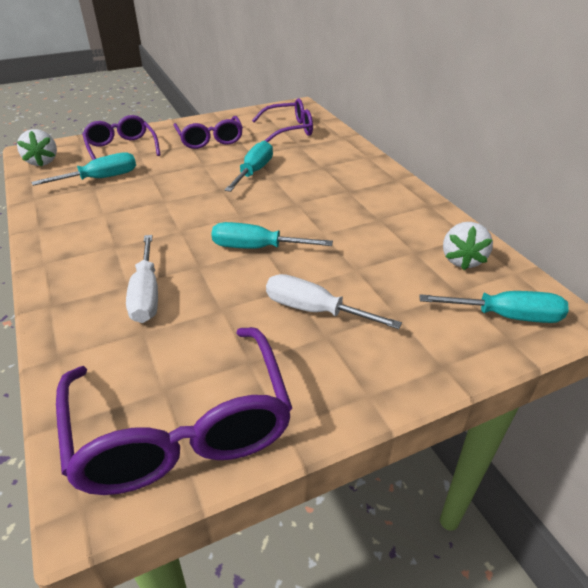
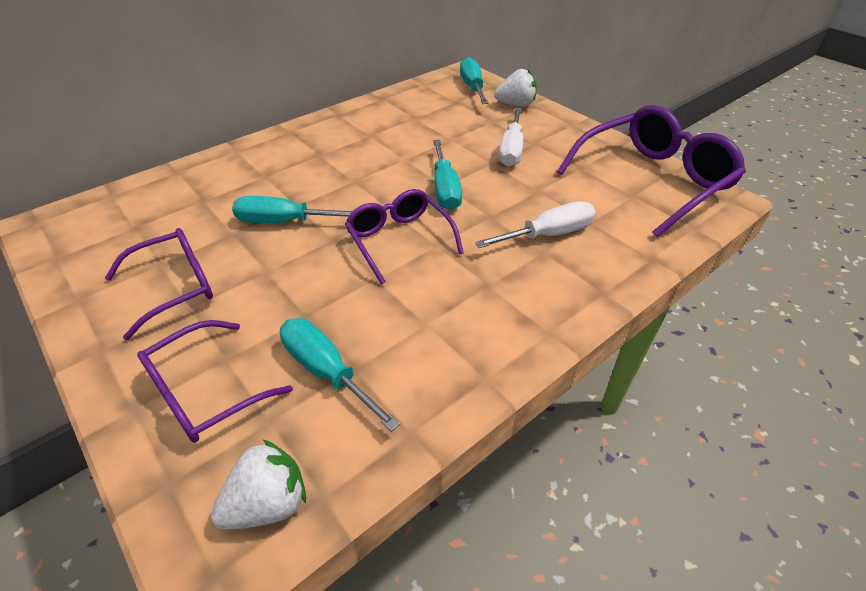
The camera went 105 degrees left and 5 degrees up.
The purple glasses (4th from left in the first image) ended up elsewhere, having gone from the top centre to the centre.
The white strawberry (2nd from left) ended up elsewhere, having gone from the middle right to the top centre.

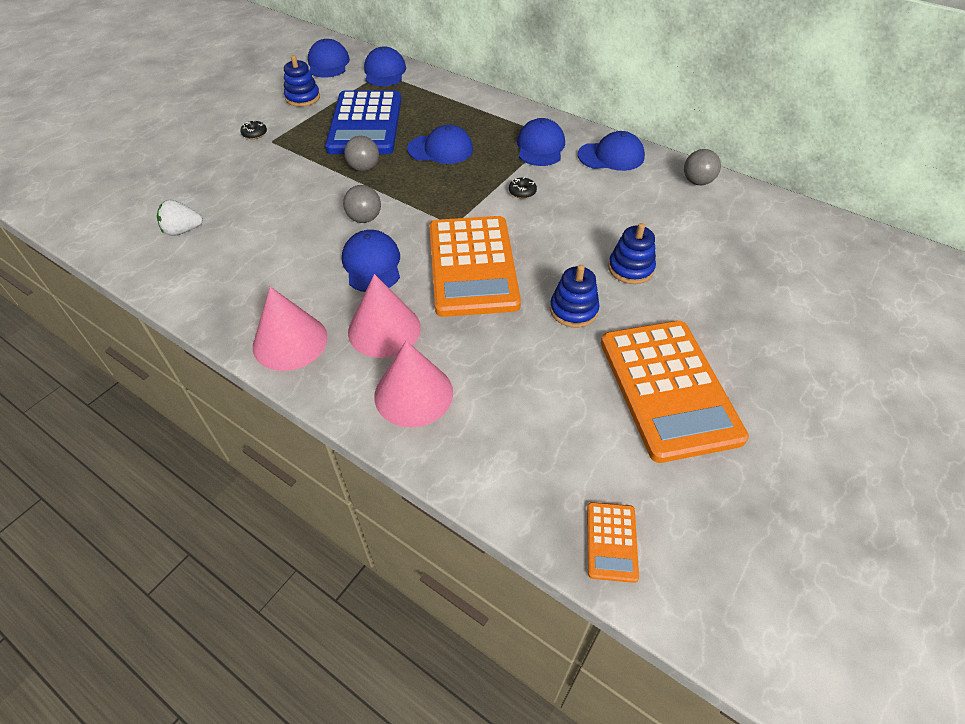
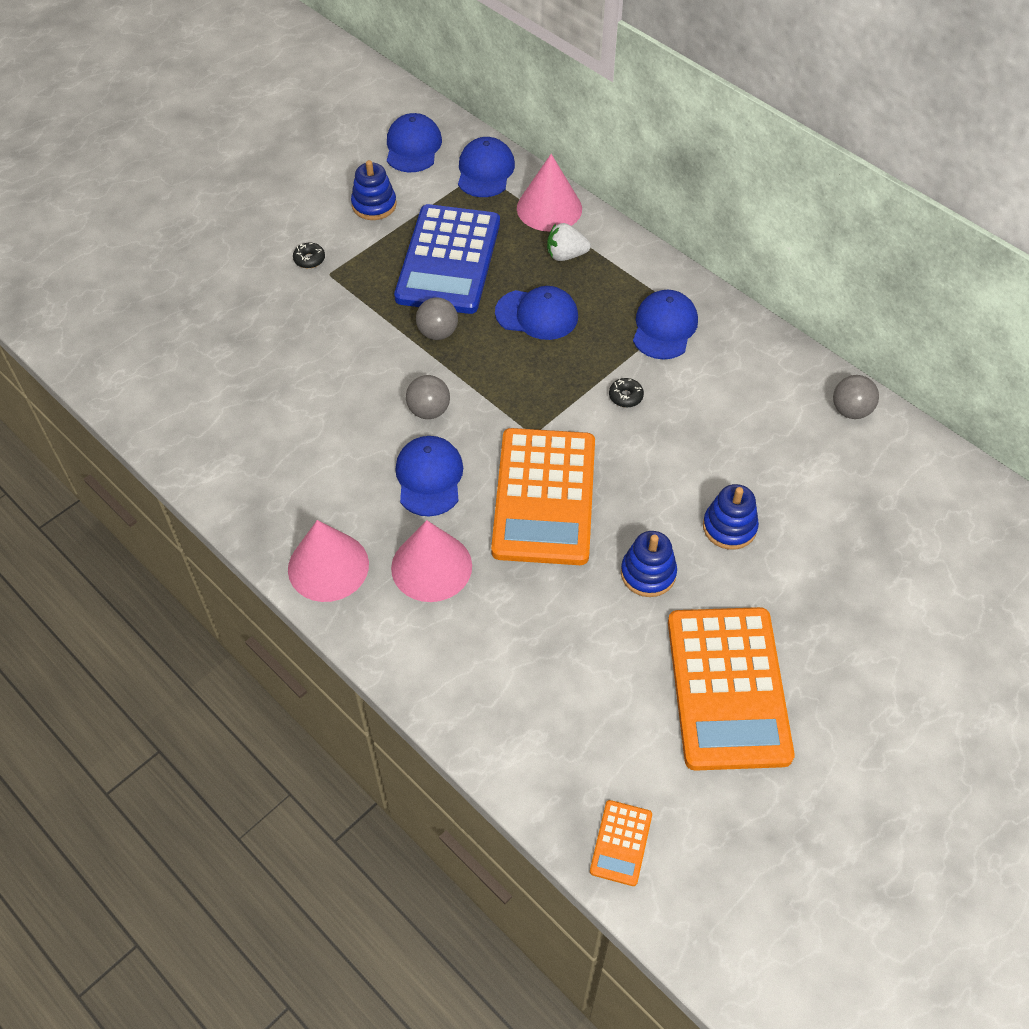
The camera went 10 degrees right and 5 degrees up.
The white strawberry ended up elsewhere, having gone from the top left to the top centre.
The pink cone (3rd from left) ended up elsewhere, having gone from the centre to the top centre.
The second view lost the blue cap (6th from left) at the top centre.

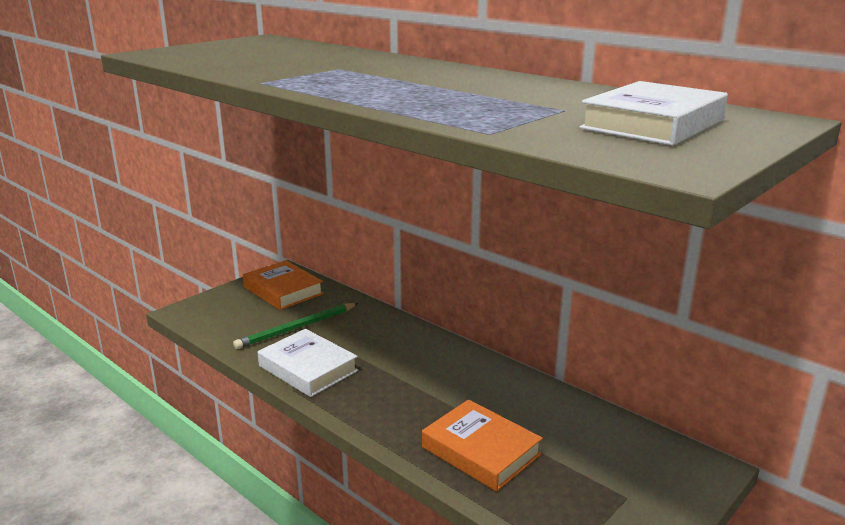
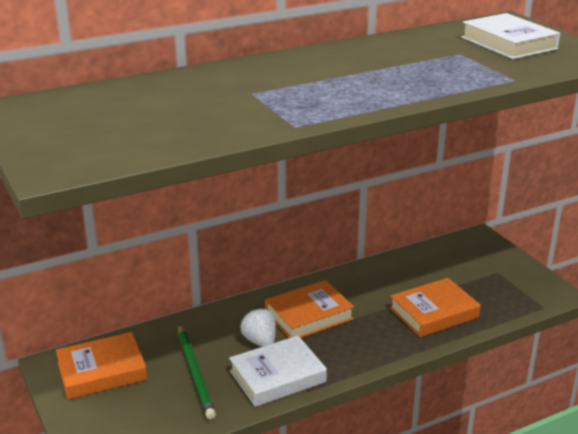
The camera went 70 degrees left and 5 degrees up.
The second view gained the white strawberry at the bottom centre.
The second view gained the orange book (2nd from left) at the bottom centre.

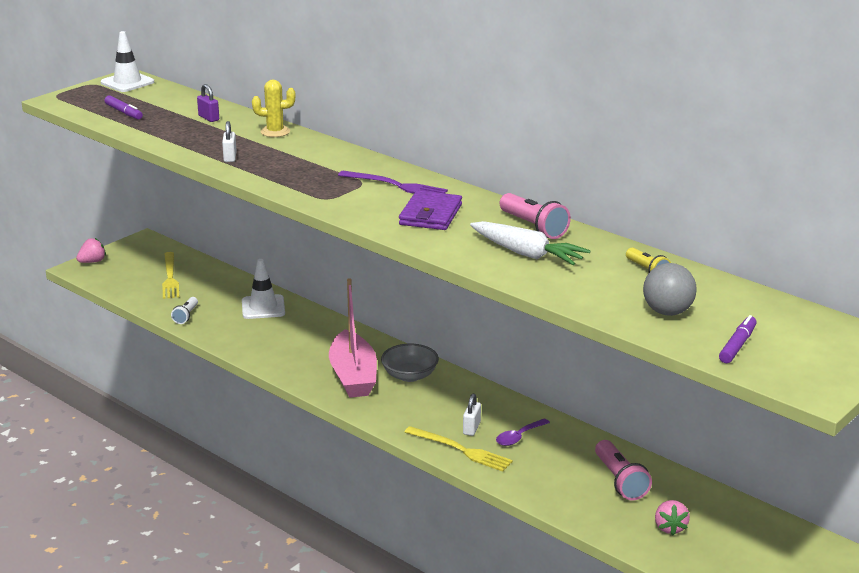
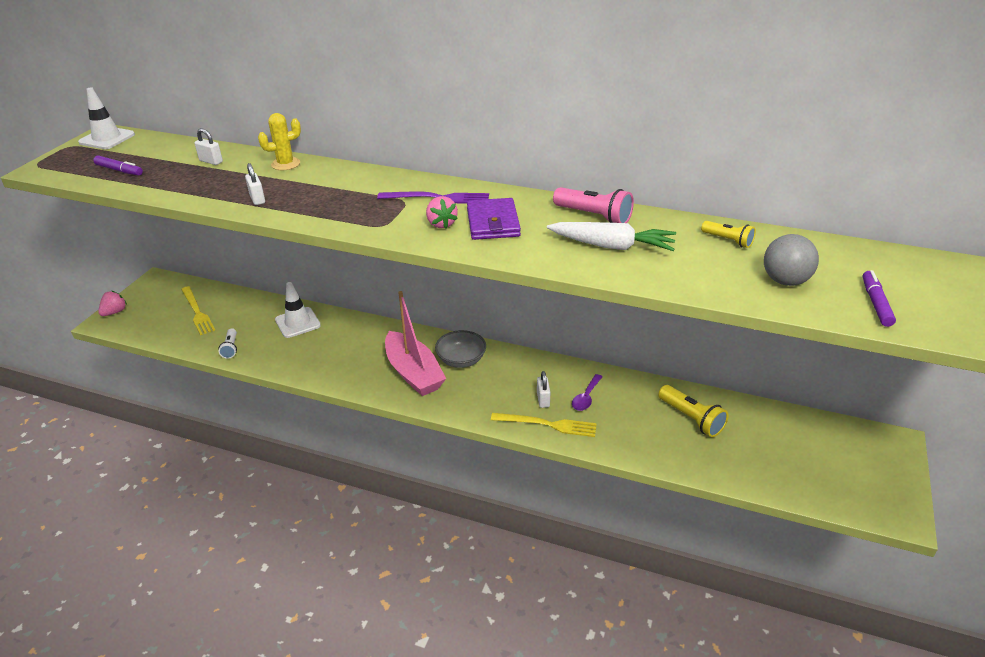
The camera went 20 degrees left and 10 degrees up.
What was the purple padlock at the top left turned into the white padlock (1st from left) at the top left.
What was the pink flashlight (2nd from left) at the bottom right turned into the yellow flashlight (1st from left) at the middle right.
The pink strawberry (2nd from left) ended up elsewhere, having gone from the bottom right to the top centre.

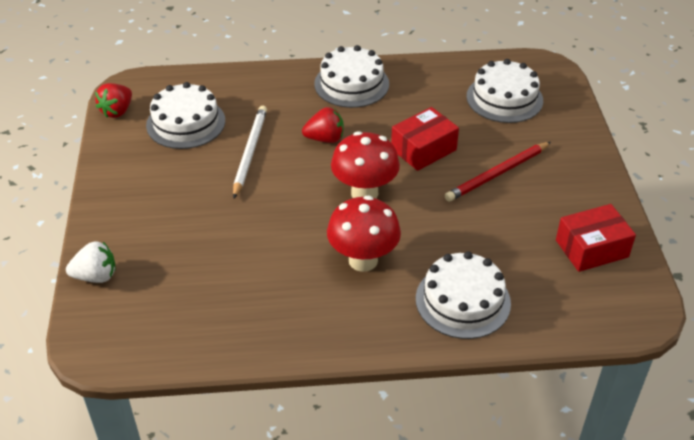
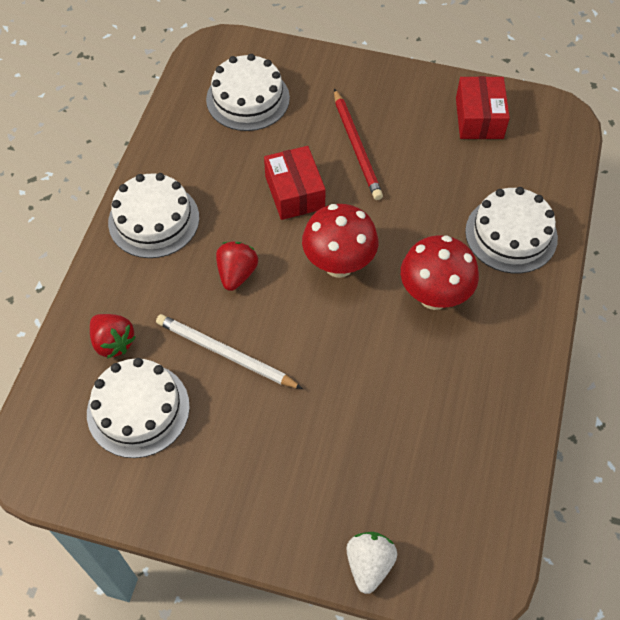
The camera went 70 degrees left and 15 degrees up.
The red strawberry (1st from left) ended up elsewhere, having gone from the top left to the middle left.

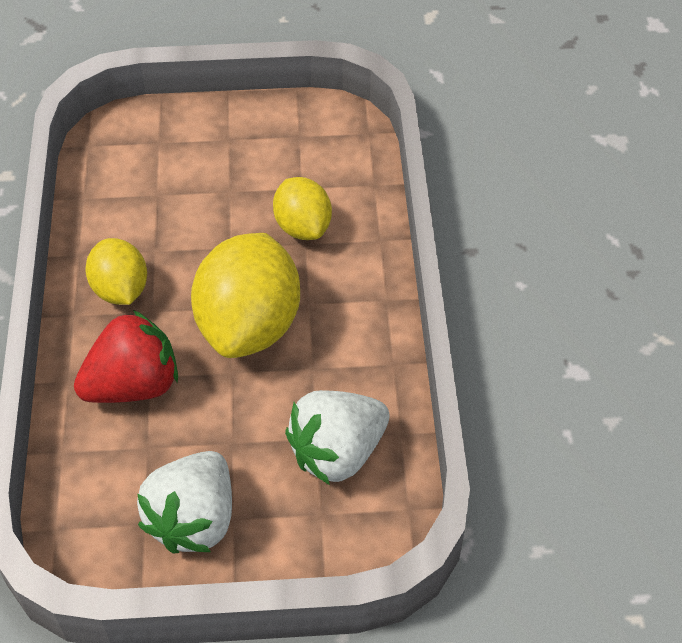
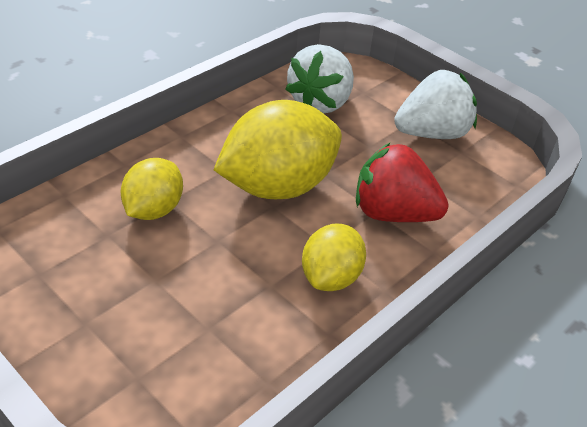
The camera went 135 degrees left and 10 degrees down.
The white strawberry (2nd from left in the first image) at the bottom centre ended up facing another way, 105 degrees clockwise from before.

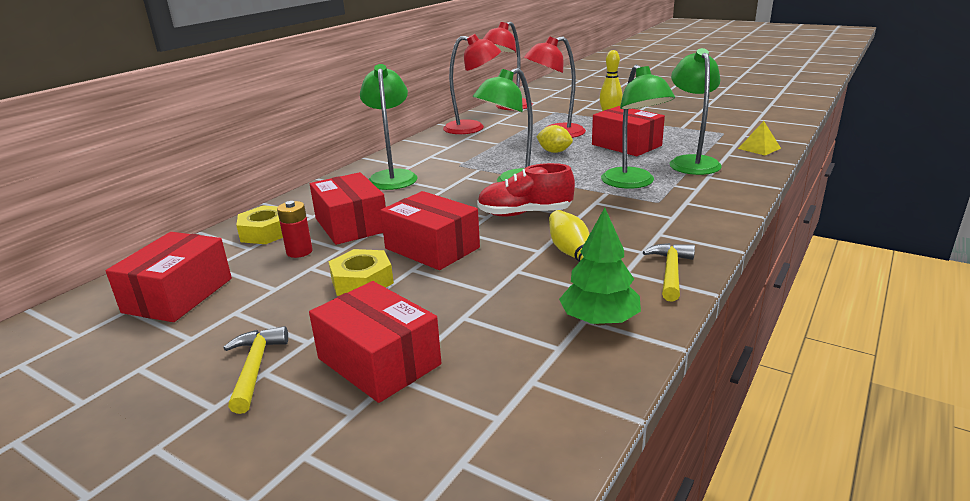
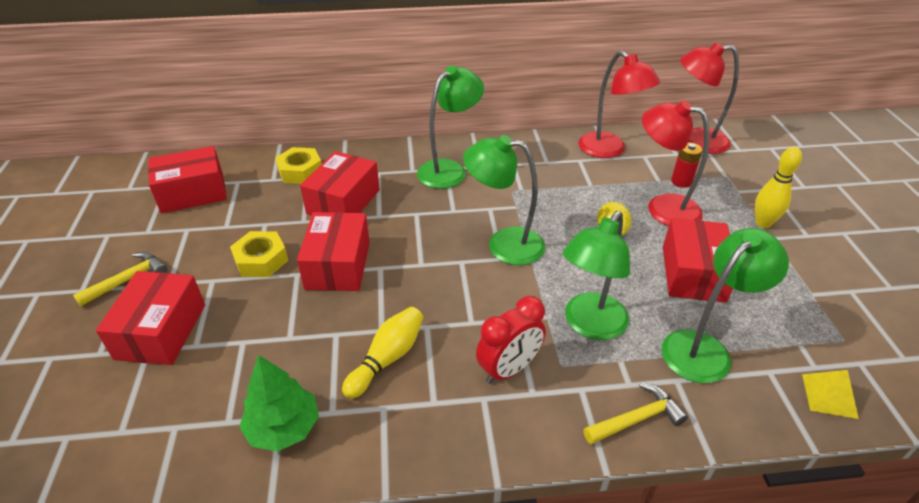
The camera went 50 degrees right and 15 degrees up.
The red battery ended up elsewhere, having gone from the middle left to the top right.
The second view lost the red shoe at the centre.
The yellow hammer (2nd from left) ended up elsewhere, having gone from the middle right to the bottom right.
The second view gained the red clock at the bottom centre.

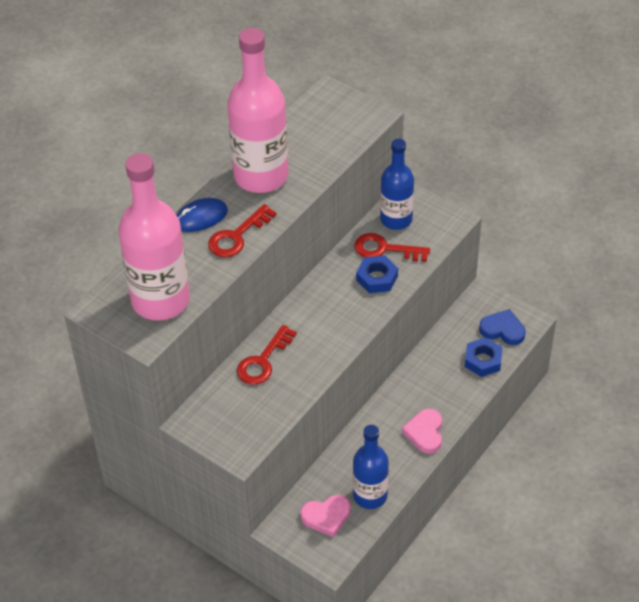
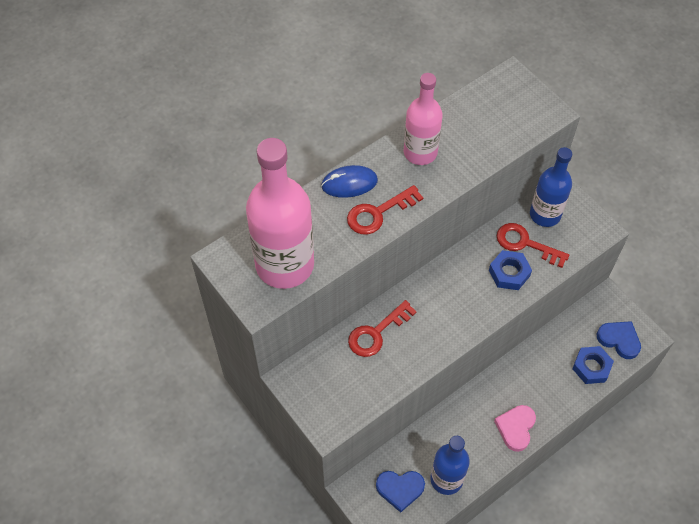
The camera went 15 degrees right and 10 degrees up.
The size of the pink bottle (2nd from left) at the top centre changed by a factor of 0.62.
What was the pink heart (1st from left) at the bottom centre turned into the blue heart (1st from left) at the bottom centre.

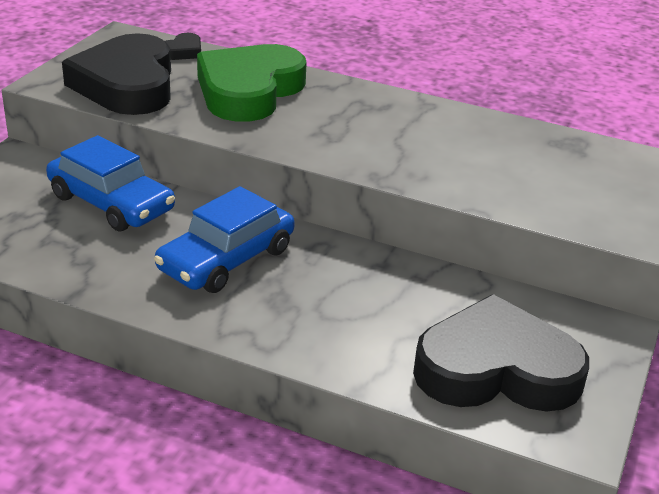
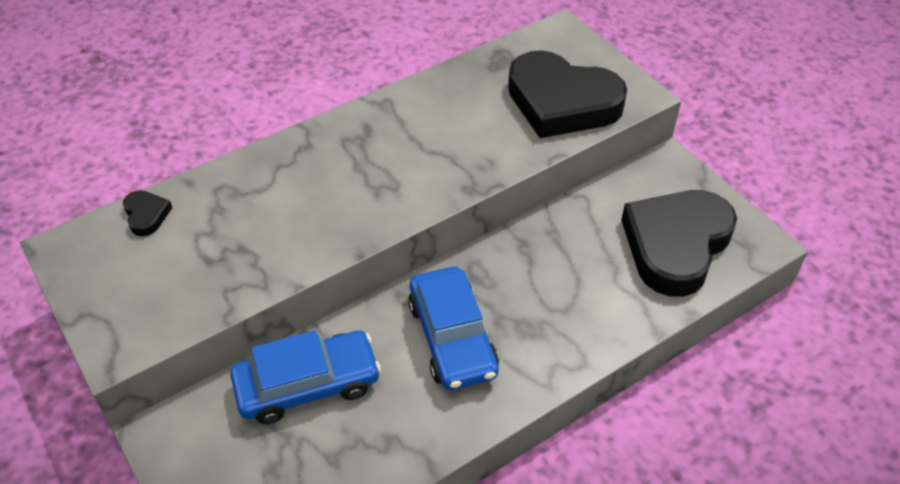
The camera went 55 degrees left and 15 degrees up.
The black heart (1st from left in the first image) ended up elsewhere, having gone from the top left to the top centre.
The second view lost the green heart at the top centre.

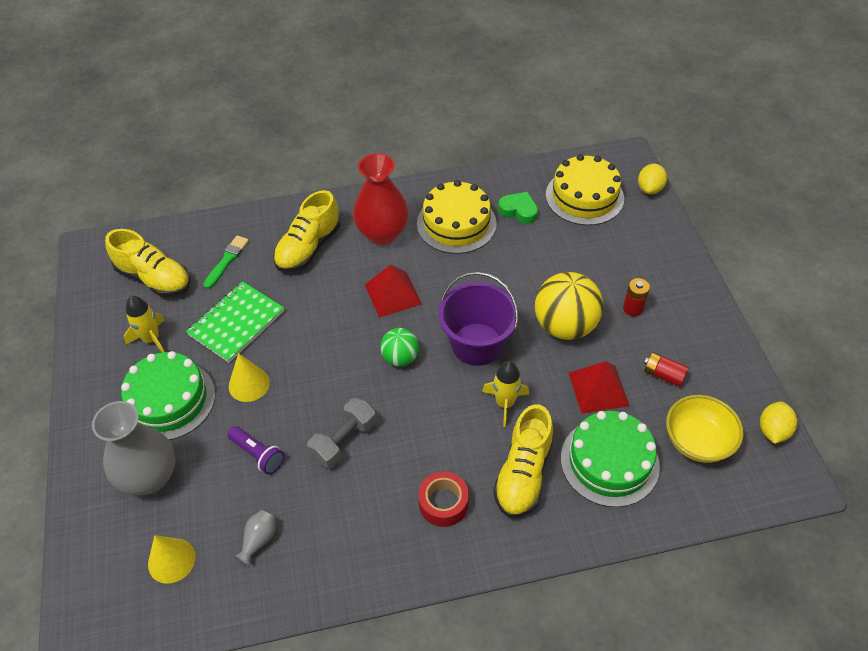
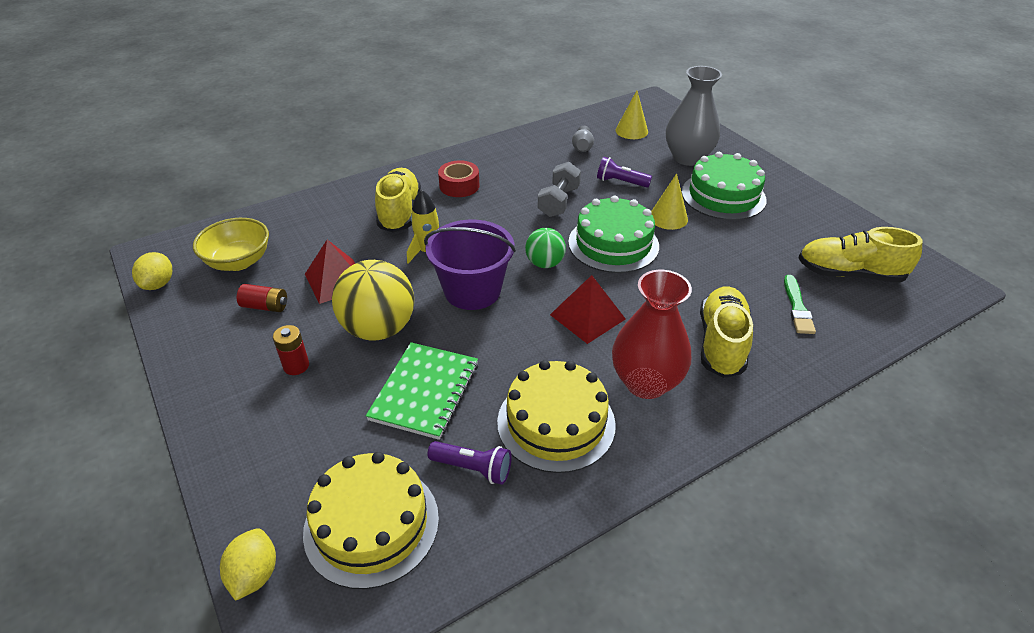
The camera went 160 degrees right and 10 degrees down.
The second view lost the yellow rocket (1st from left) at the middle left.
The green notebook ended up elsewhere, having gone from the middle left to the centre.
Where the green heart stood at the top centre, the purple flashlight (1st from left) came to stand at the bottom centre.
The green cake (2nd from left in the first image) ended up elsewhere, having gone from the bottom right to the centre.

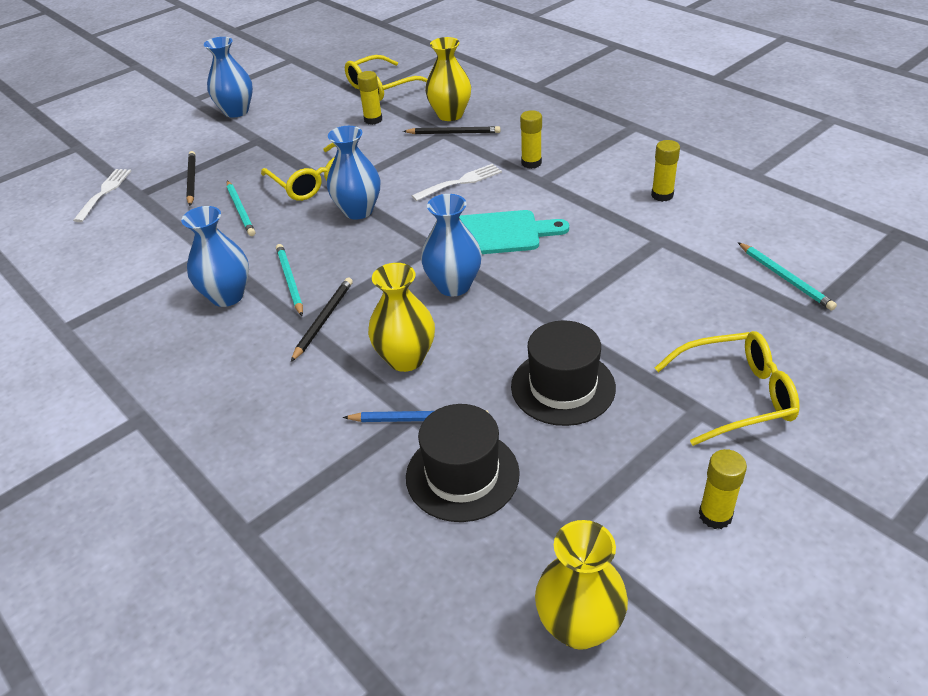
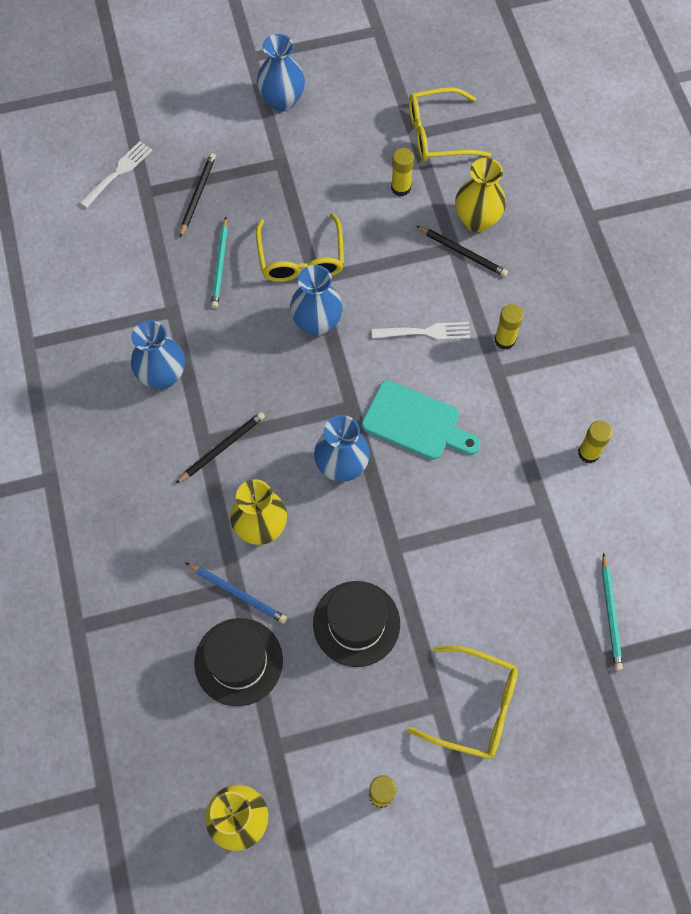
The camera went 25 degrees right and 25 degrees up.
The second view lost the turquoise pencil (2nd from left) at the middle left.

